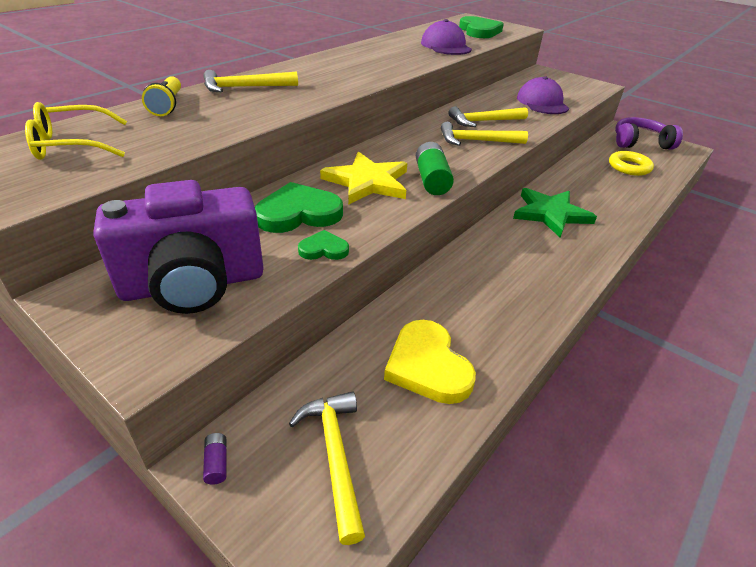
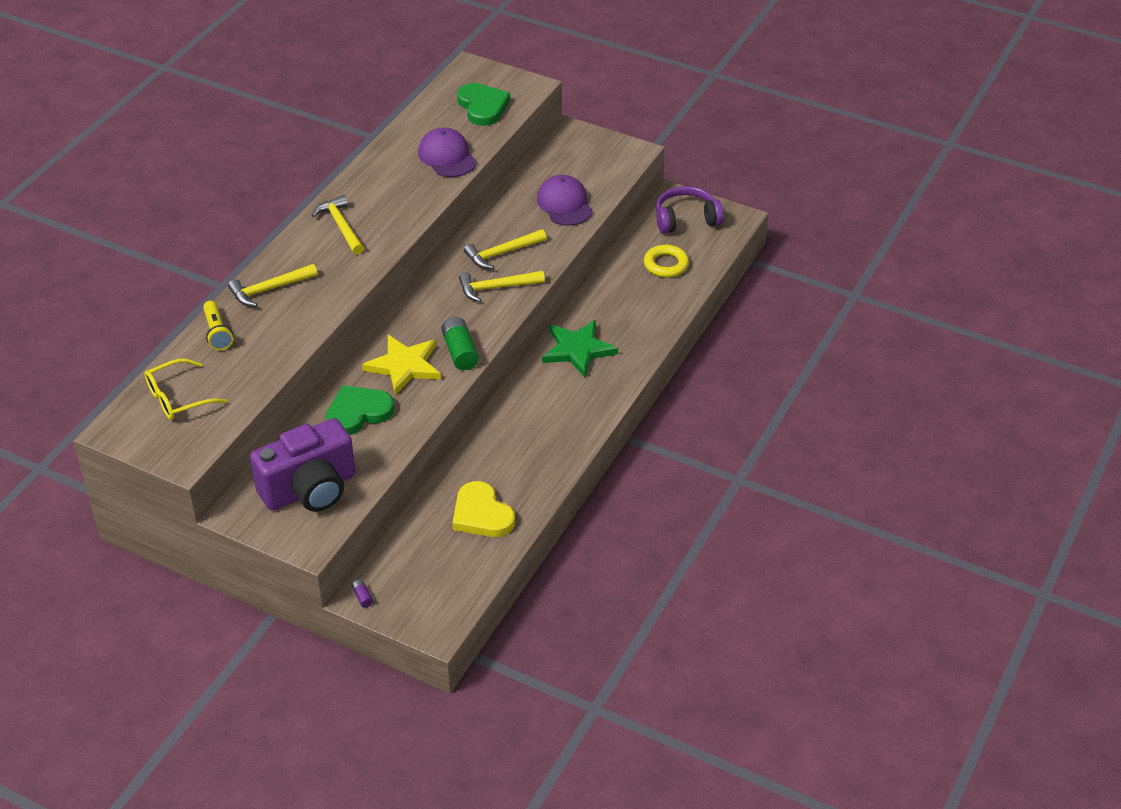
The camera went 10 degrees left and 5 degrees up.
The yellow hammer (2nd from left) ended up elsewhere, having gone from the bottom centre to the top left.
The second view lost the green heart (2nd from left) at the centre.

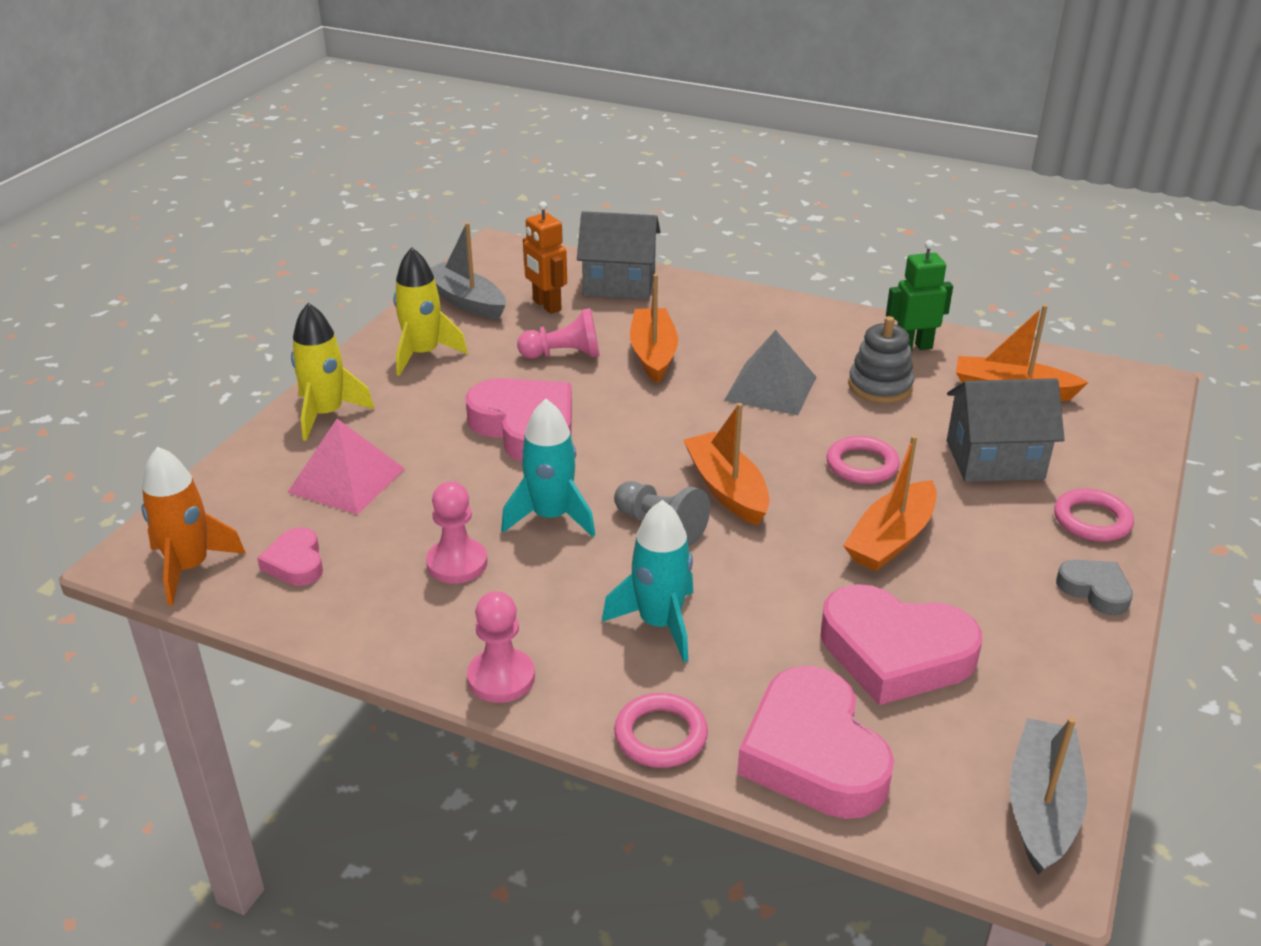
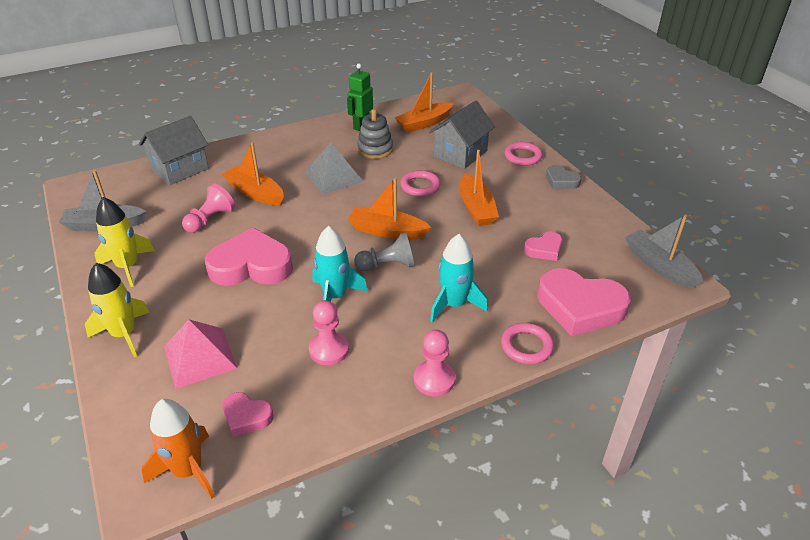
The camera went 50 degrees left and 5 degrees up.
The second view lost the orange robot at the top centre.
The size of the pink heart (4th from left in the first image) at the bottom right changed by a factor of 0.51.
The grey heart at the middle right ended up facing another way, 135 degrees counterclockwise from before.

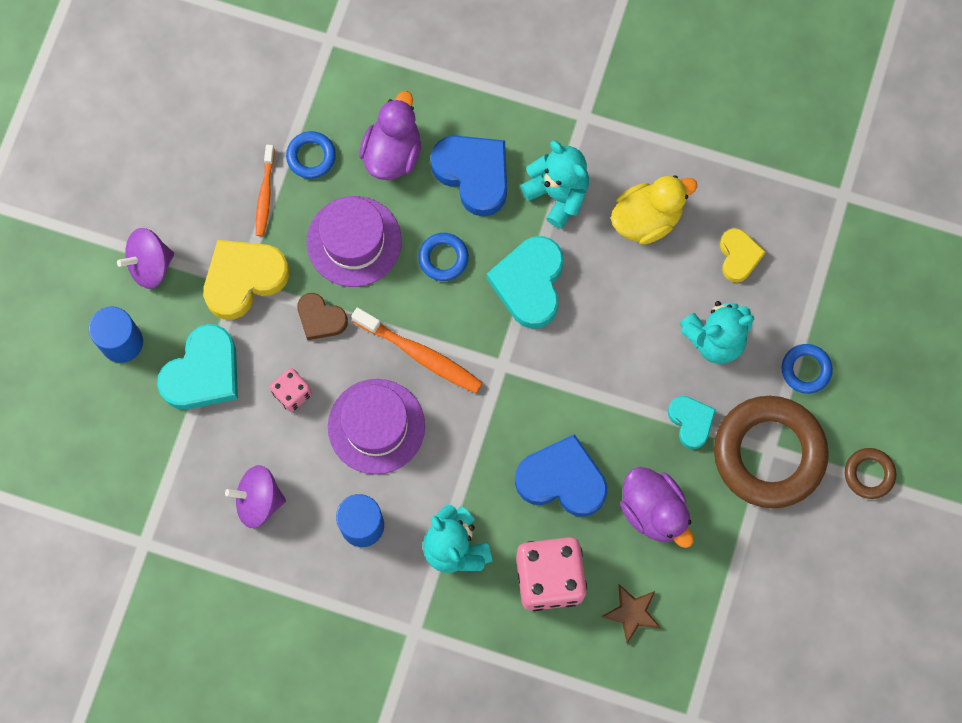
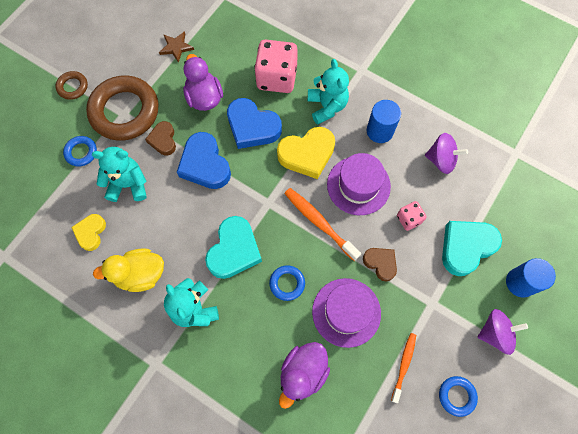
The camera went 165 degrees left and 5 degrees down.
The yellow heart (1st from left in the first image) ended up elsewhere, having gone from the middle left to the centre.
The blue ring (1st from left in the first image) ended up elsewhere, having gone from the top left to the bottom right.
The blue heart (1st from left) ended up elsewhere, having gone from the top centre to the centre.
The brown star ended up elsewhere, having gone from the bottom centre to the top left.
What was the turquoise heart (3rd from left) at the middle right turned into the brown heart (1st from left) at the top left.

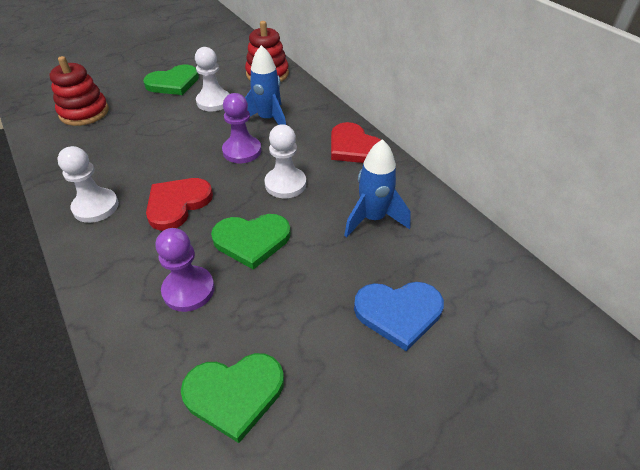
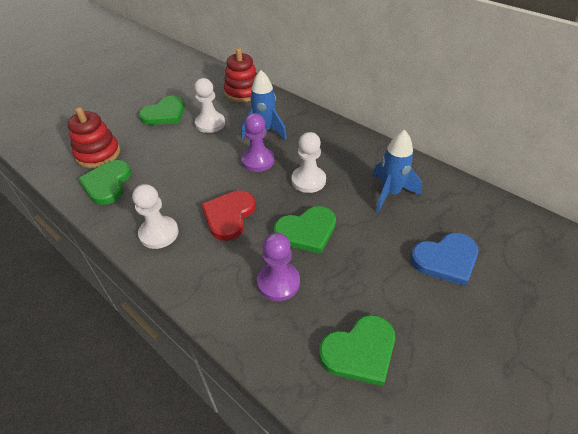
The camera went 15 degrees left and 0 degrees up.
The second view lost the red heart (2nd from left) at the top centre.
The second view gained the green heart (1st from left) at the middle left.

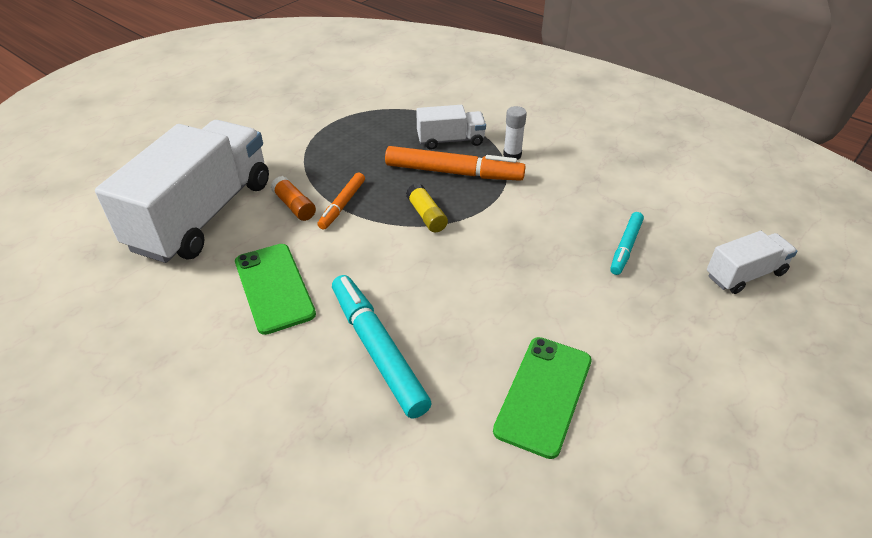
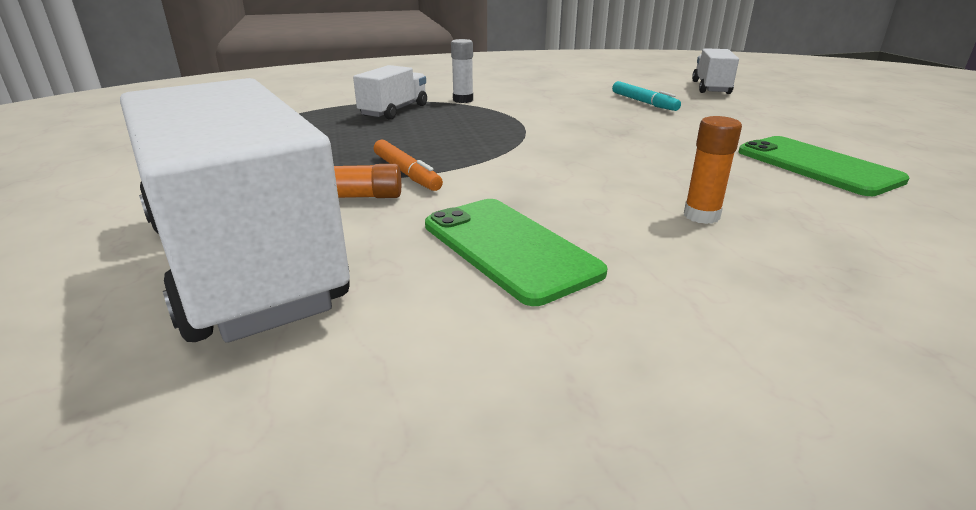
The camera went 55 degrees left and 15 degrees down.
The green phone (1st from left) at the middle left ended up facing another way, 45 degrees clockwise from before.
Where the turquoise marker (1st from left) stood at the centre, the orange glue stick (2nd from left) came to stand at the middle right.
The second view lost the orange marker (2nd from left) at the top centre.
The second view lost the yellow glue stick at the centre.

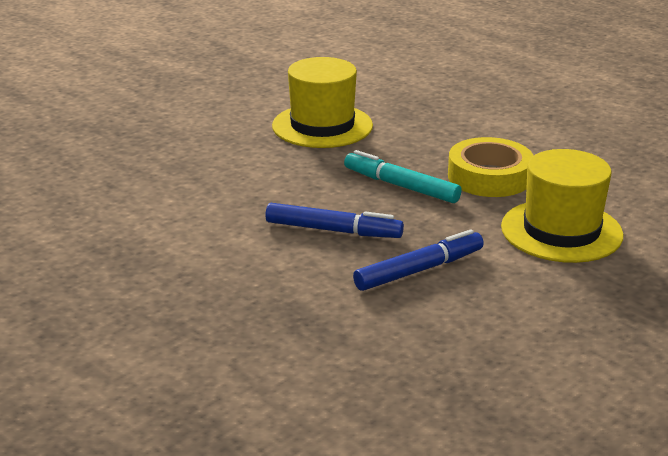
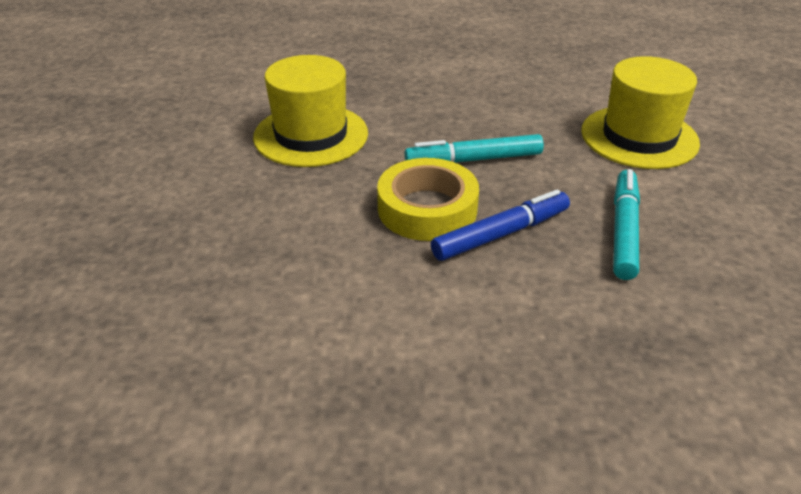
The camera went 45 degrees left and 10 degrees up.
What was the blue marker (2nd from left) at the centre turned into the turquoise marker (2nd from left) at the middle right.
The yellow tape ended up elsewhere, having gone from the middle right to the centre.

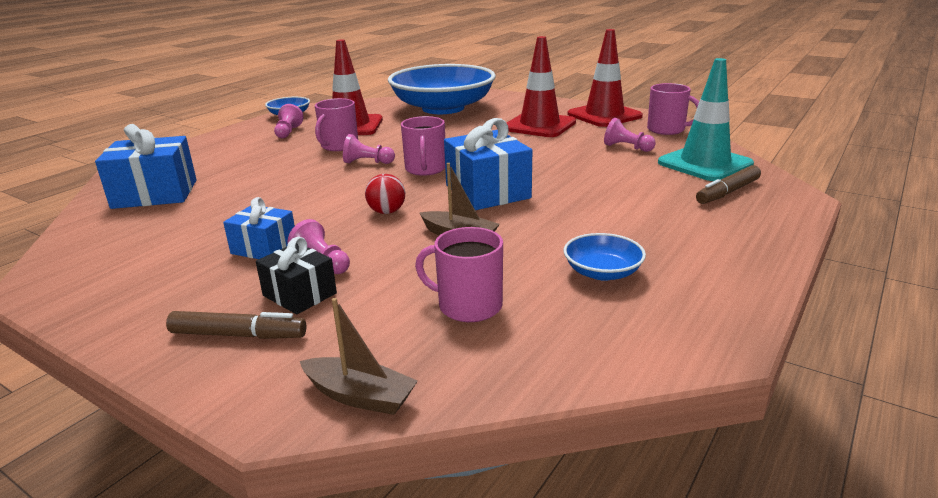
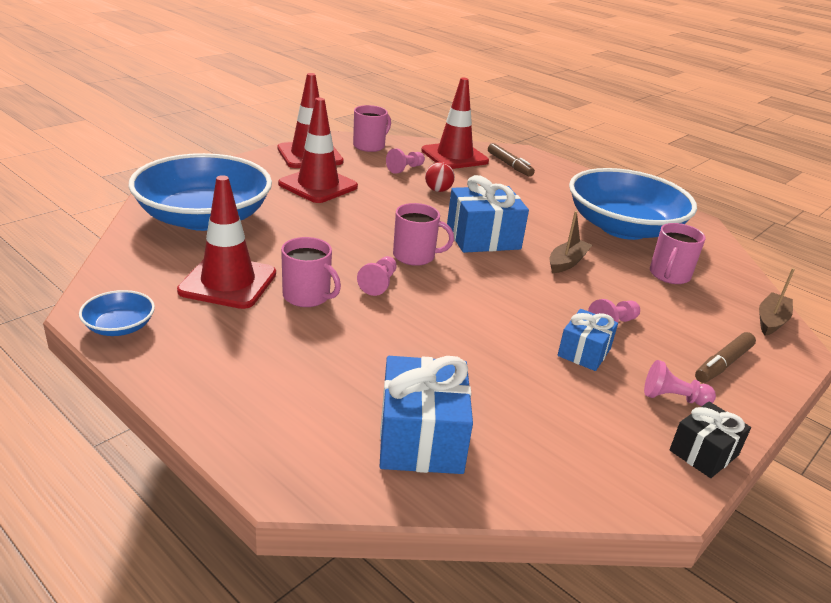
The camera went 85 degrees left and 5 degrees up.
The brown marker (1st from left in the first image) at the middle left ended up facing another way, 150 degrees counterclockwise from before.
The black gift ended up elsewhere, having gone from the middle left to the bottom right.
The pink pawn (1st from left in the first image) ended up elsewhere, having gone from the top left to the middle right.
The red ball ended up elsewhere, having gone from the centre to the top centre.
The size of the blue bowl (3rd from left) at the centre changed by a factor of 2.45.
What was the turquoise traffic cone at the top right turned into the red traffic cone (4th from left) at the top centre.

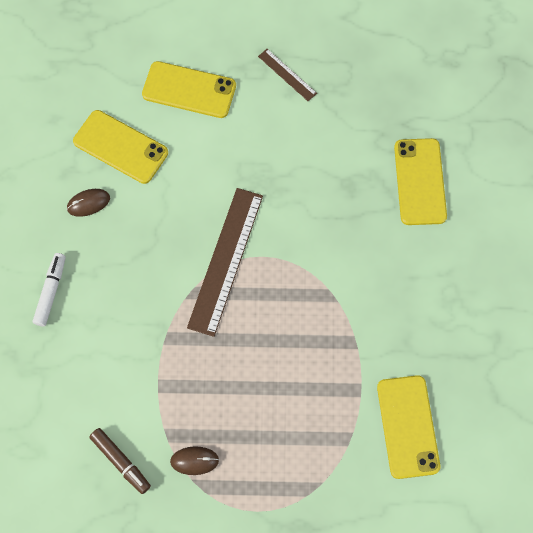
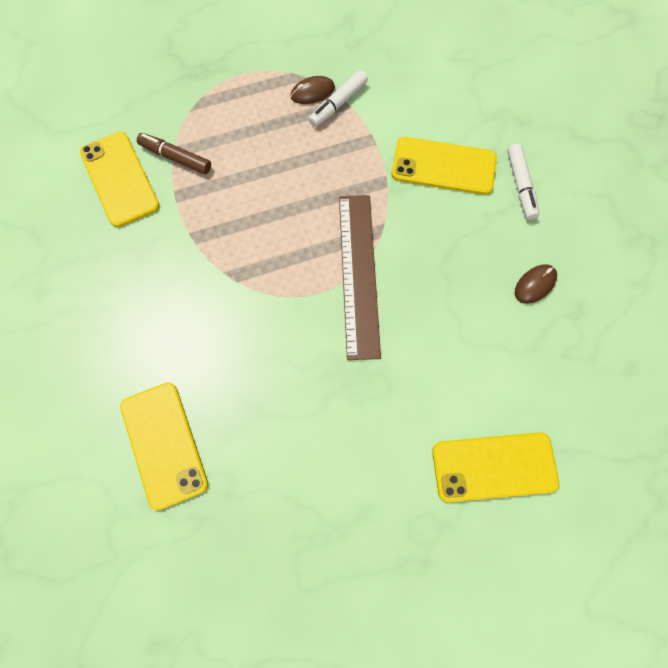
The camera went 160 degrees right and 0 degrees up.
The yellow phone (1st from left in the first image) ended up elsewhere, having gone from the top left to the top centre.
The brown marker ended up elsewhere, having gone from the bottom left to the top left.
The second view lost the brown ruler (2nd from left) at the top centre.
The second view gained the white marker (1st from left) at the top centre.

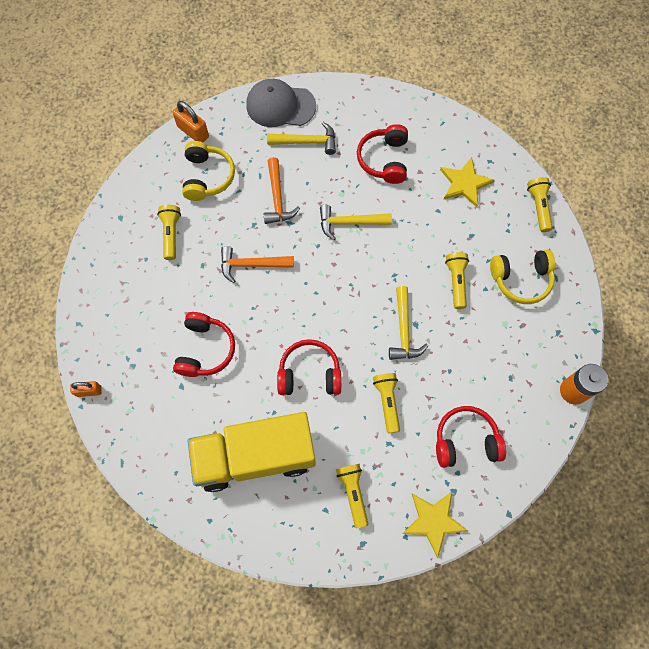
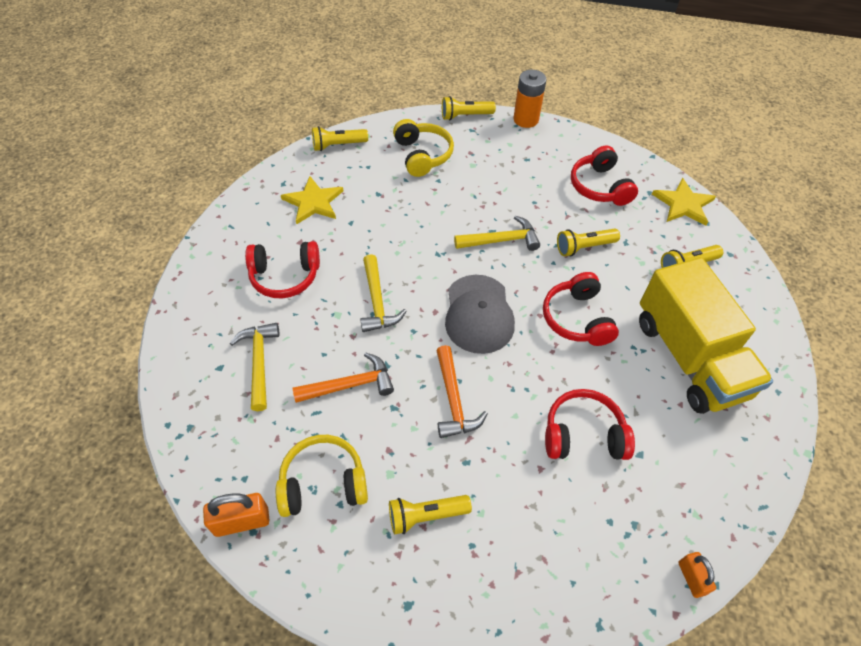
The camera went 100 degrees left and 15 degrees down.
The orange padlock (2nd from left in the first image) at the top left ended up facing another way, 45 degrees clockwise from before.
The grey cap ended up elsewhere, having gone from the top centre to the centre.
The yellow flashlight (4th from left in the first image) ended up elsewhere, having gone from the middle right to the top centre.

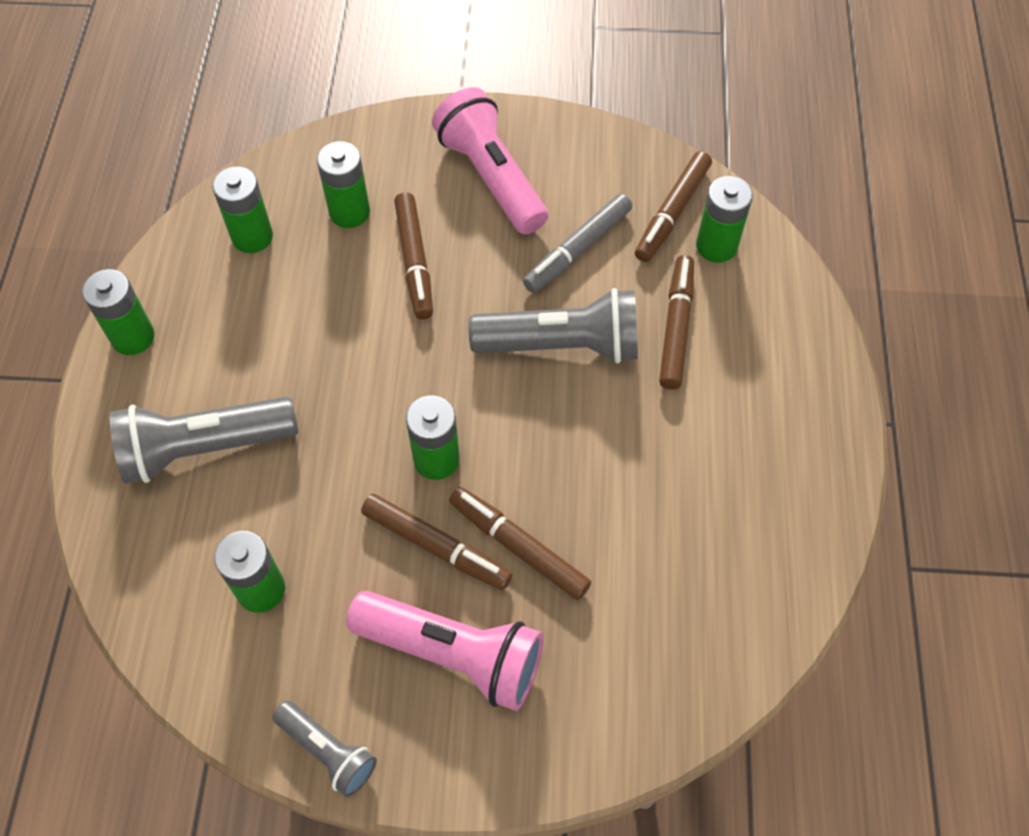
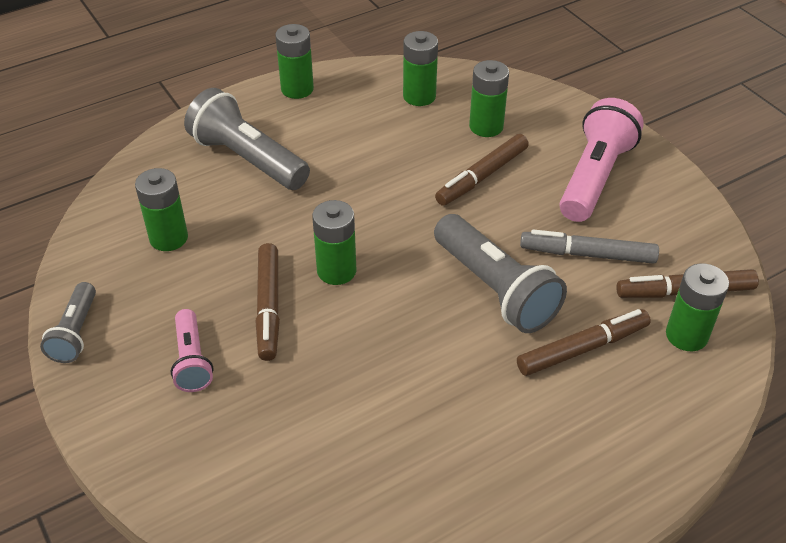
The camera went 55 degrees right and 15 degrees down.
The size of the pink flashlight (1st from left) at the bottom centre changed by a factor of 0.57.
The second view lost the brown marker (3rd from left) at the centre.

